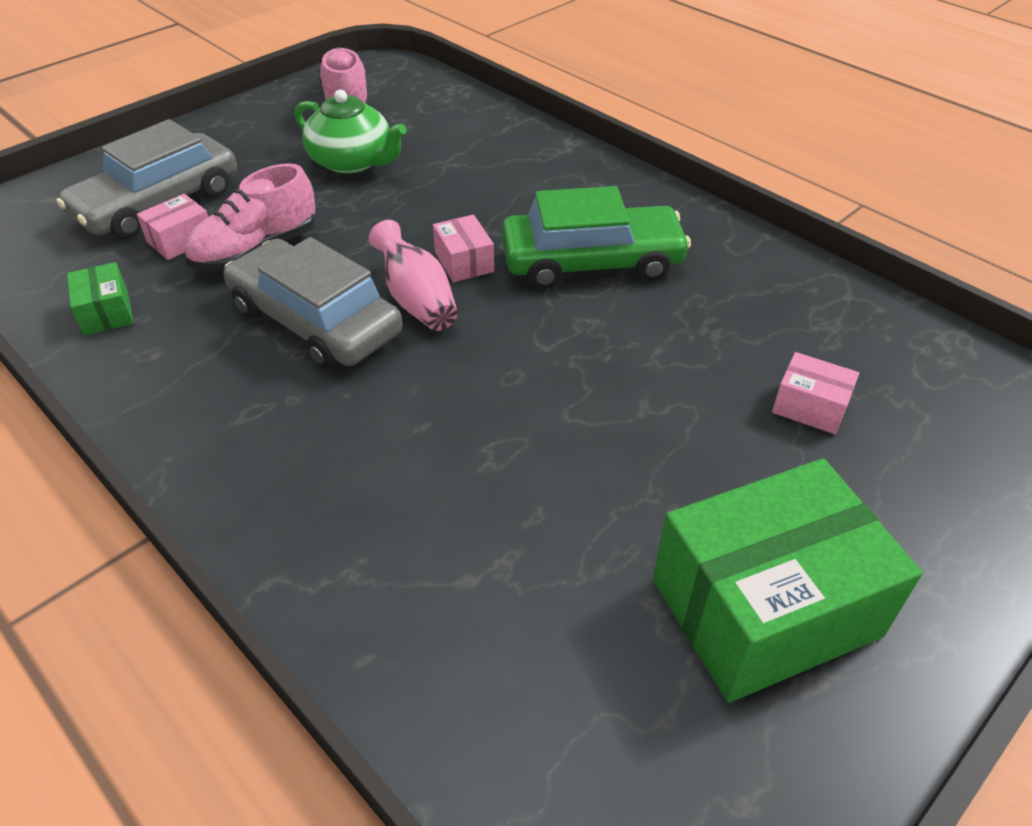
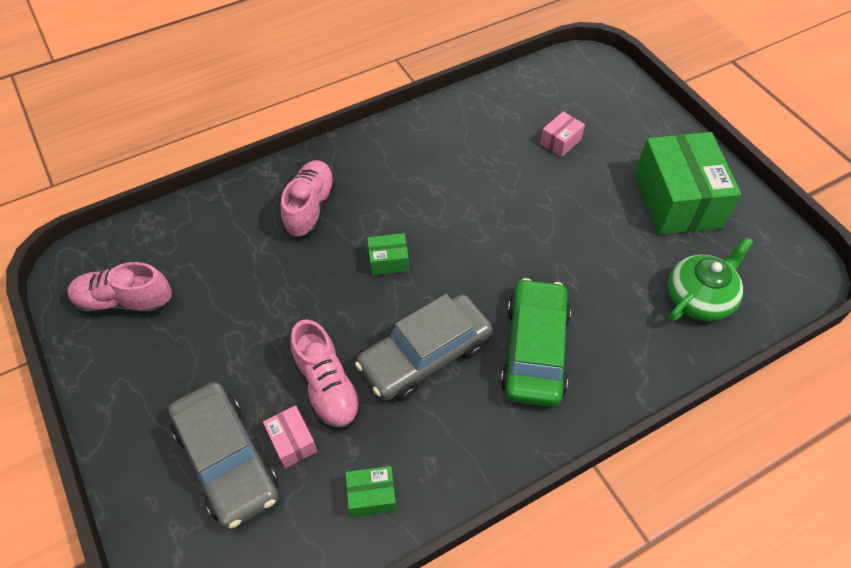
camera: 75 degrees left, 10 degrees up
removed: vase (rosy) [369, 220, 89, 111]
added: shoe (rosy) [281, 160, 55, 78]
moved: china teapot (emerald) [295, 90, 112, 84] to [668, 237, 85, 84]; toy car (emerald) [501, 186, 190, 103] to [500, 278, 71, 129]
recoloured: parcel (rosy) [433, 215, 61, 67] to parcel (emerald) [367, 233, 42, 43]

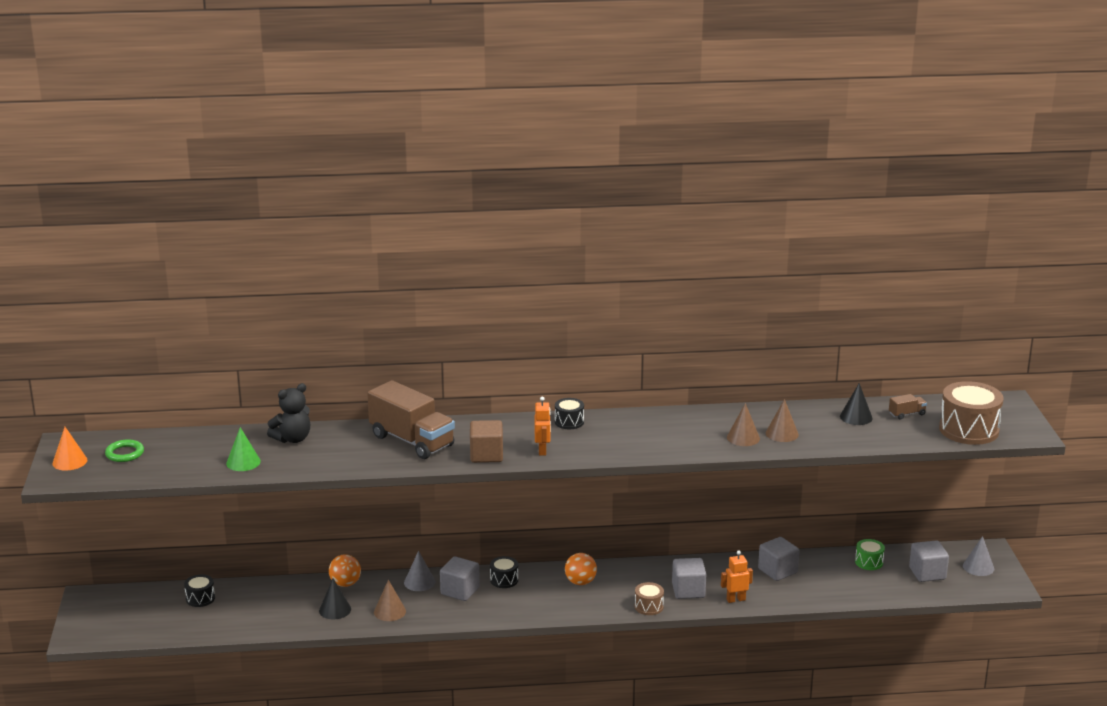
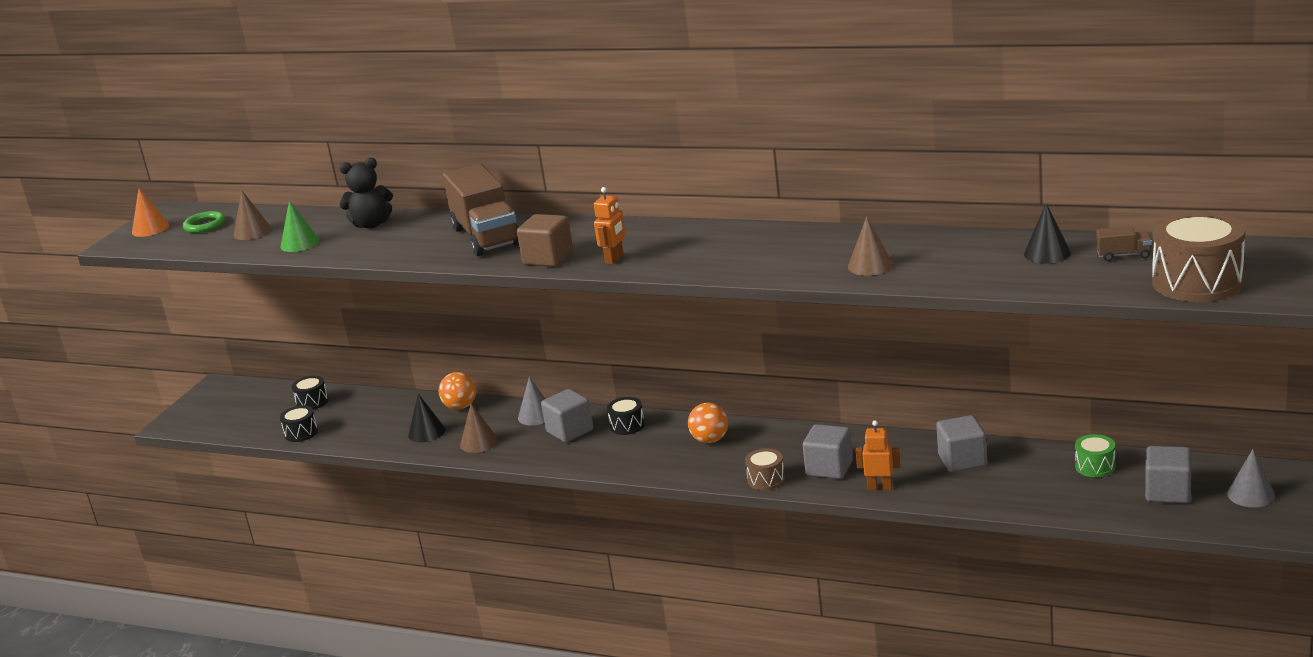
camera: 30 degrees right, 0 degrees up
moved: toy drum (black) [555, 398, 29, 31] to [280, 406, 38, 36]; cone shape (russet) [766, 399, 33, 43] to [234, 190, 38, 50]

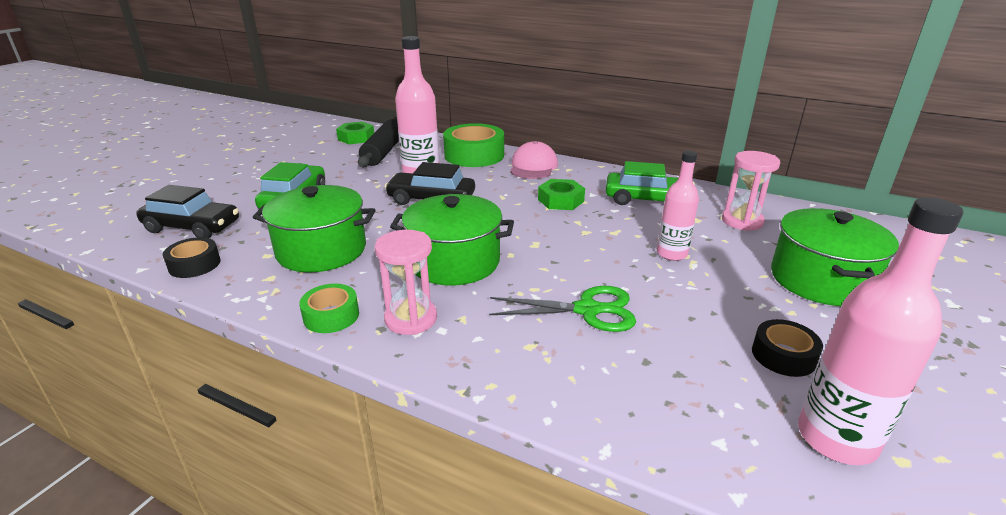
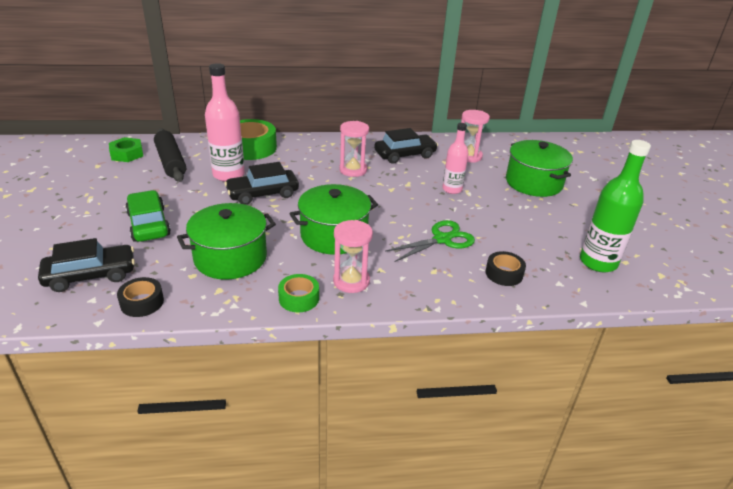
camera: 35 degrees left, 5 degrees up
removed: baseball cap (rosy) [510, 141, 48, 38]
moved: sticky tape (black) [752, 319, 71, 58] to [486, 251, 40, 35]
replaced: nut (emerald) [538, 179, 47, 31] to sand timer (rosy) [339, 121, 30, 56]
recoloured: toy car (emerald) [606, 161, 89, 44] to toy car (black) [374, 128, 64, 36]; drink bottle (rosy) [798, 197, 165, 268] to drink bottle (emerald) [580, 140, 71, 132]

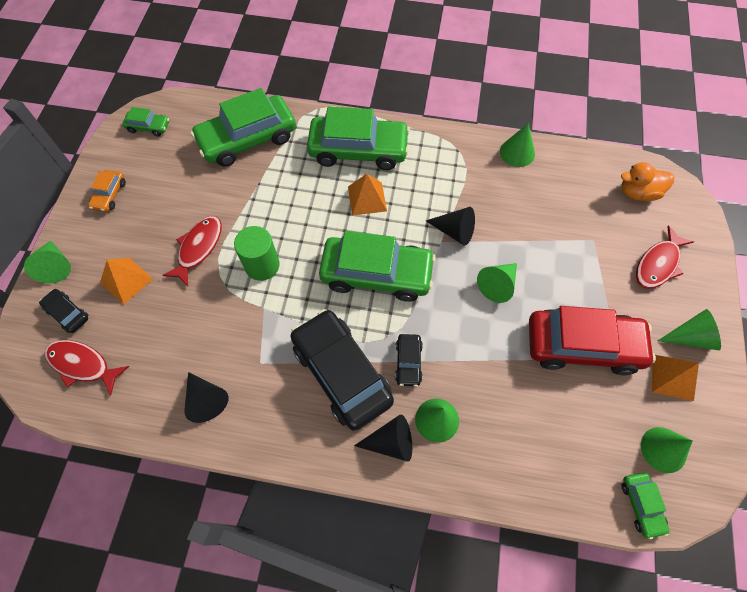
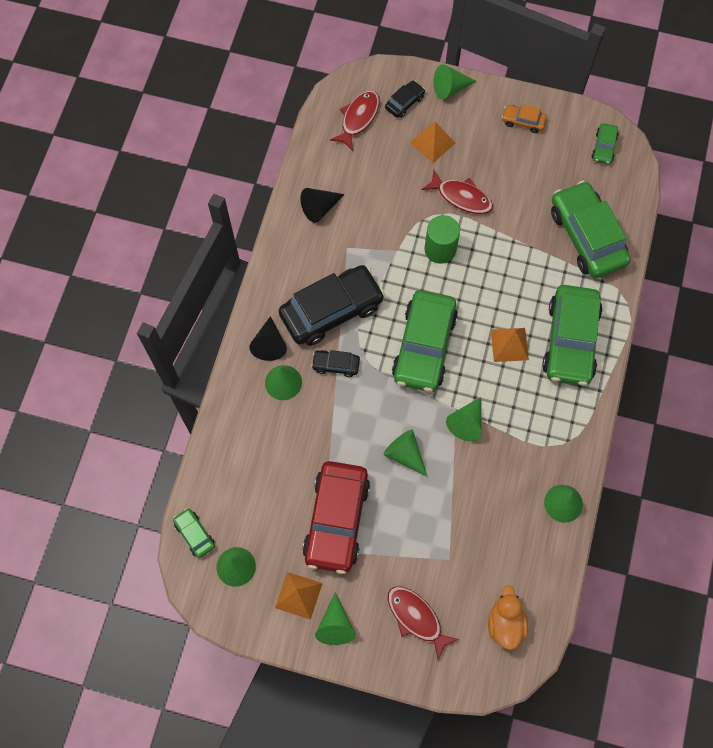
camera: 95 degrees right, 5 degrees up
recoloured: cone shape (black) [426, 207, 49, 39] to cone shape (emerald) [446, 397, 36, 44]
turned: toy car (emerald) [621, 473, 49, 66] = [173, 508, 42, 50] 60 degrees clockwise

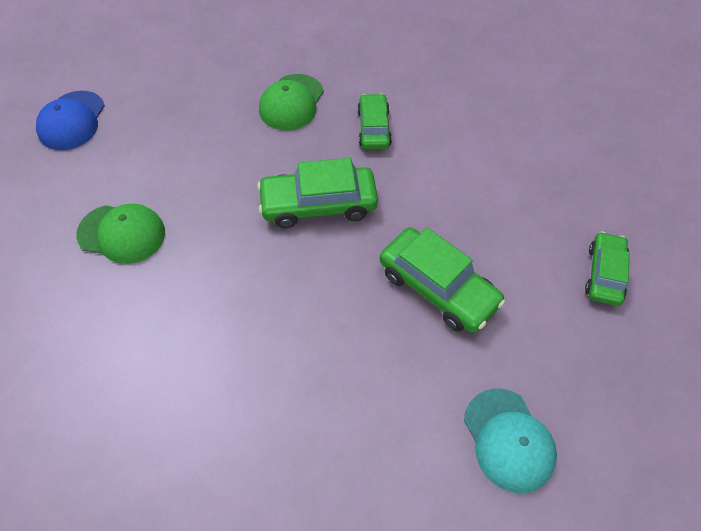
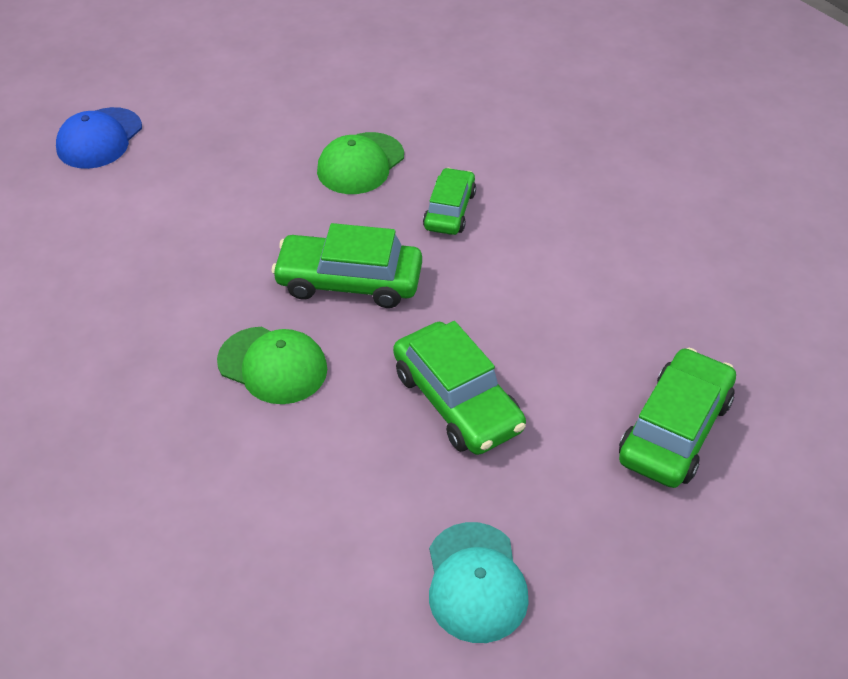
camera: 15 degrees right, 10 degrees down
moved: baseball cap (emerald) [76, 204, 89, 60] to [217, 327, 110, 77]
resized: toy car (emerald) [585, 231, 45, 75] = [619, 348, 117, 140] x1.56

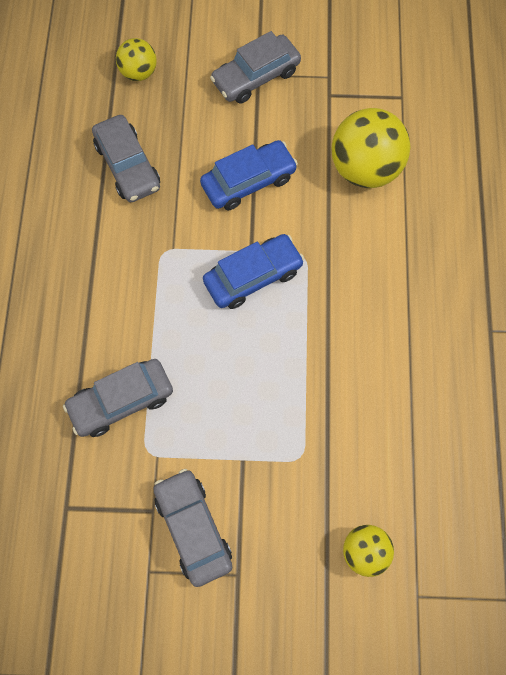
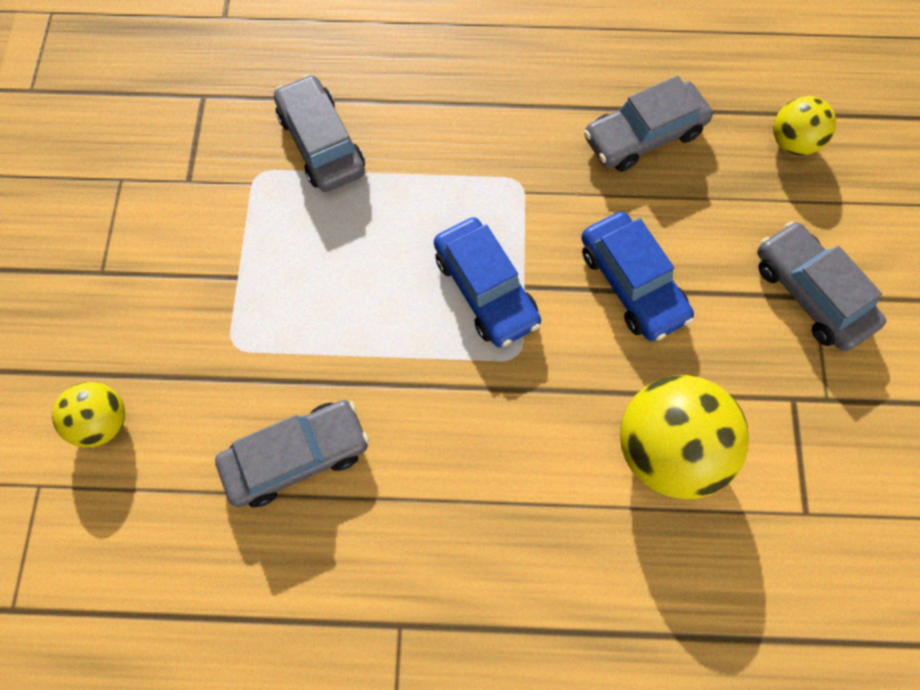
camera: 90 degrees right, 0 degrees up
moved: toy car (ash-grey) [153, 469, 79, 118] to [215, 400, 154, 107]

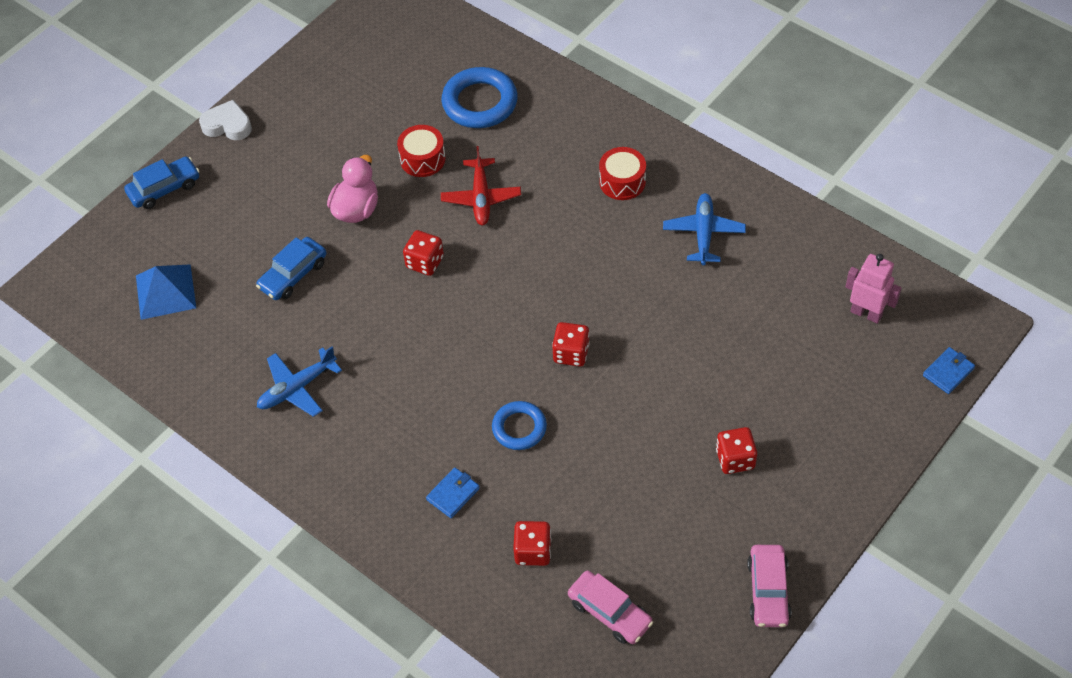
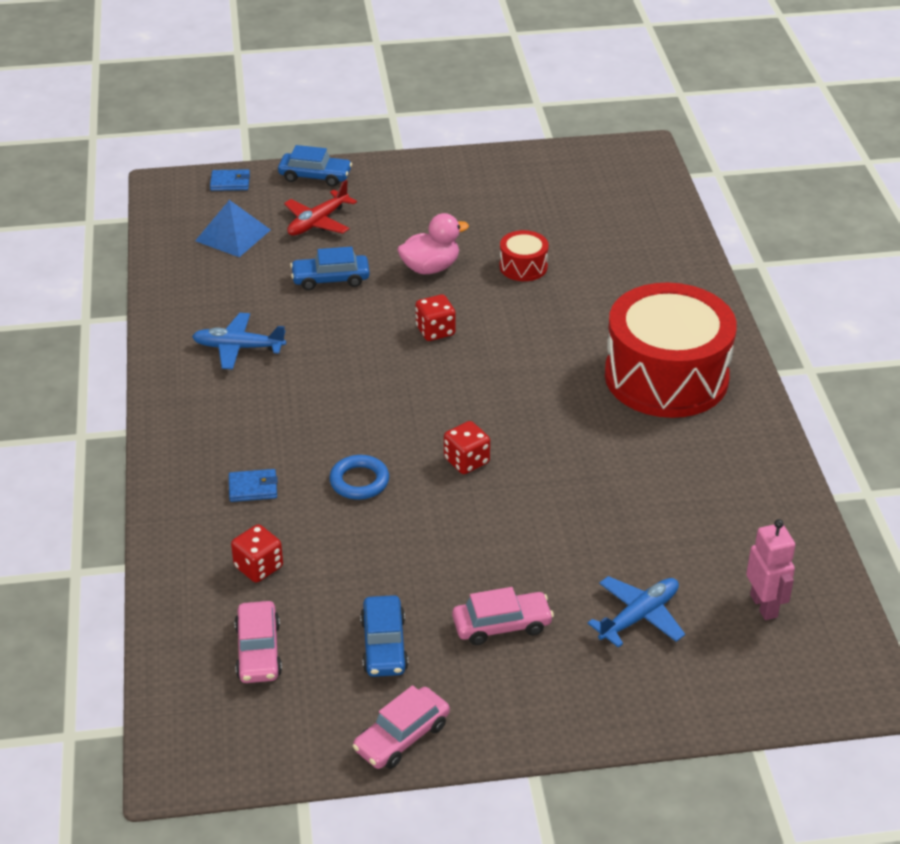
camera: 40 degrees right, 15 degrees down
removed: heart shape (white) [199, 100, 53, 40]; hoop (cobalt) [442, 67, 76, 61]
added: toy car (cobalt) [360, 595, 49, 82]
moved: toy plane (red) [441, 146, 80, 79] to [284, 180, 73, 56]; toy plane (cobalt) [663, 193, 83, 72] to [588, 576, 97, 72]; wallet (cobalt) [923, 347, 52, 47] to [210, 169, 40, 22]
replaced: dice (red) [716, 427, 41, 47] to toy car (rosy) [452, 587, 102, 58]
resized: toy drum (red) [599, 147, 47, 53] = [605, 283, 132, 135] x2.38

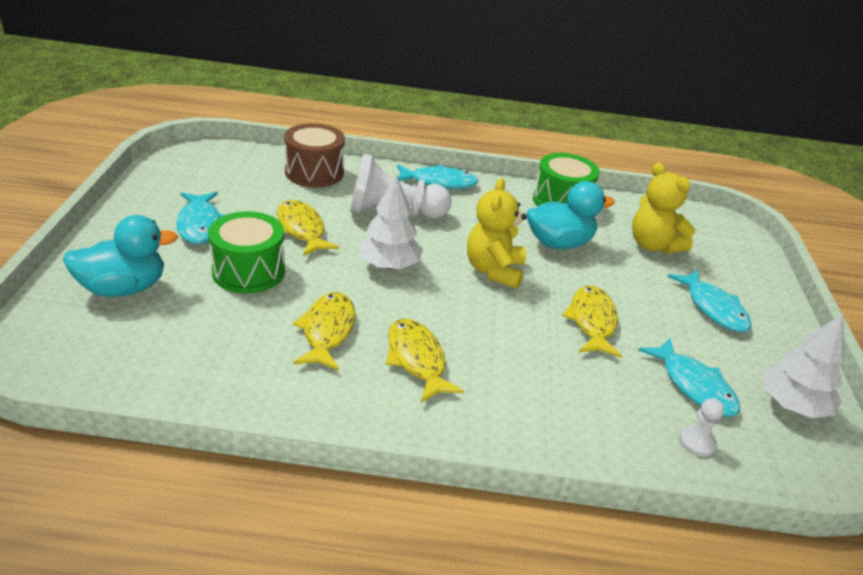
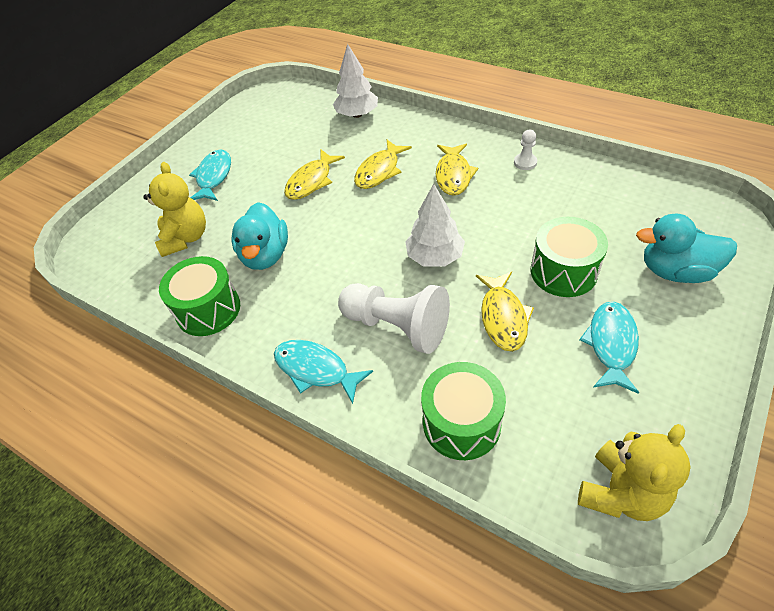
camera: 145 degrees left, 15 degrees up
removed: fish figure (turquoise) [639, 338, 101, 79]
moved: fish figure (golden) [293, 292, 62, 79] to [354, 140, 58, 49]; teddy bear (golden) [467, 178, 60, 111] to [578, 424, 112, 97]; chess pawn (white) [679, 398, 45, 59] to [514, 130, 23, 40]; fir tree (white) [763, 313, 82, 105] to [333, 44, 45, 74]
recoloured: toy drum (russet) [284, 123, 61, 64] to toy drum (emerald) [421, 362, 85, 98]
turned: duck (turquoise) [527, 181, 88, 68] = [231, 202, 57, 68] 105 degrees counterclockwise

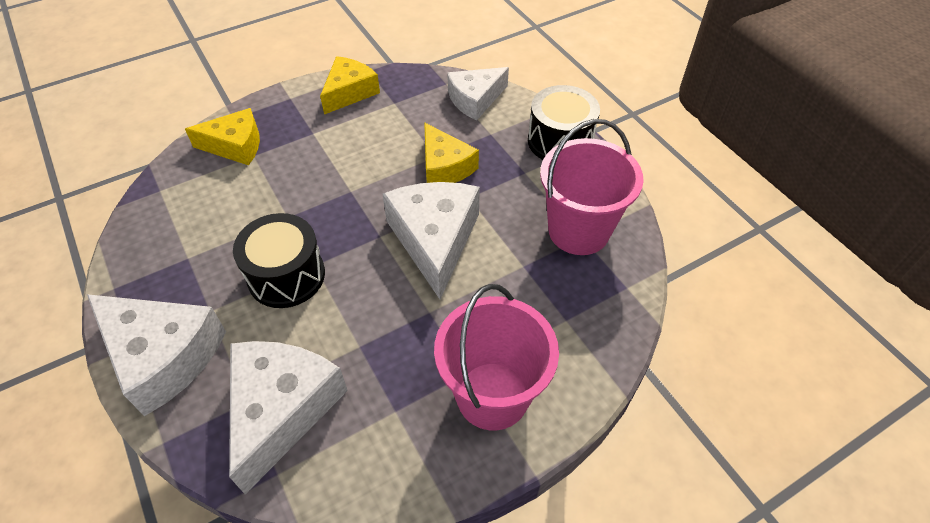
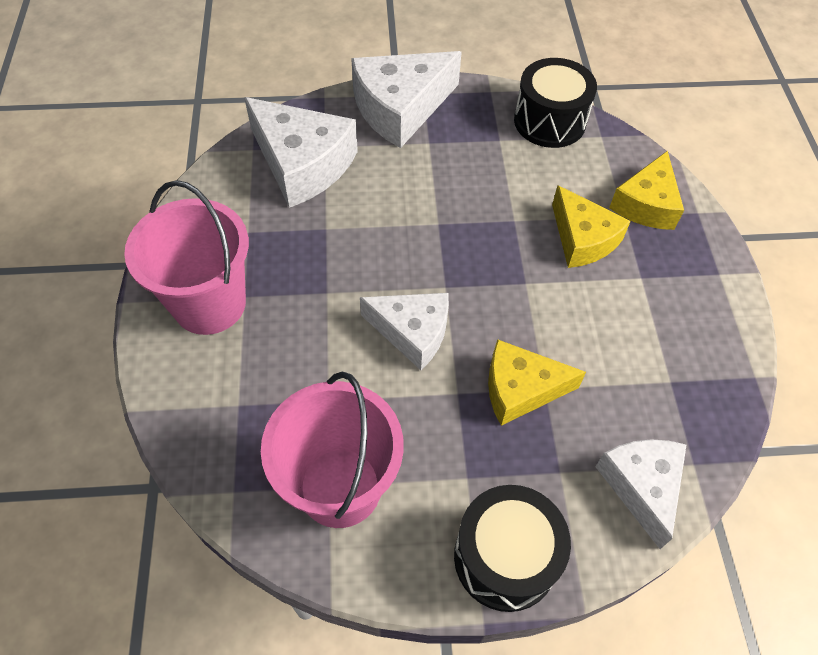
camera: 115 degrees right, 5 degrees up
moved: toy drum (black) [233, 213, 92, 95] to [514, 58, 83, 90]; cheese wedge (golden) [320, 56, 60, 59] to [552, 185, 79, 83]
resized: cheese wedge (white) [382, 182, 98, 117] = [360, 293, 89, 77] x0.66

